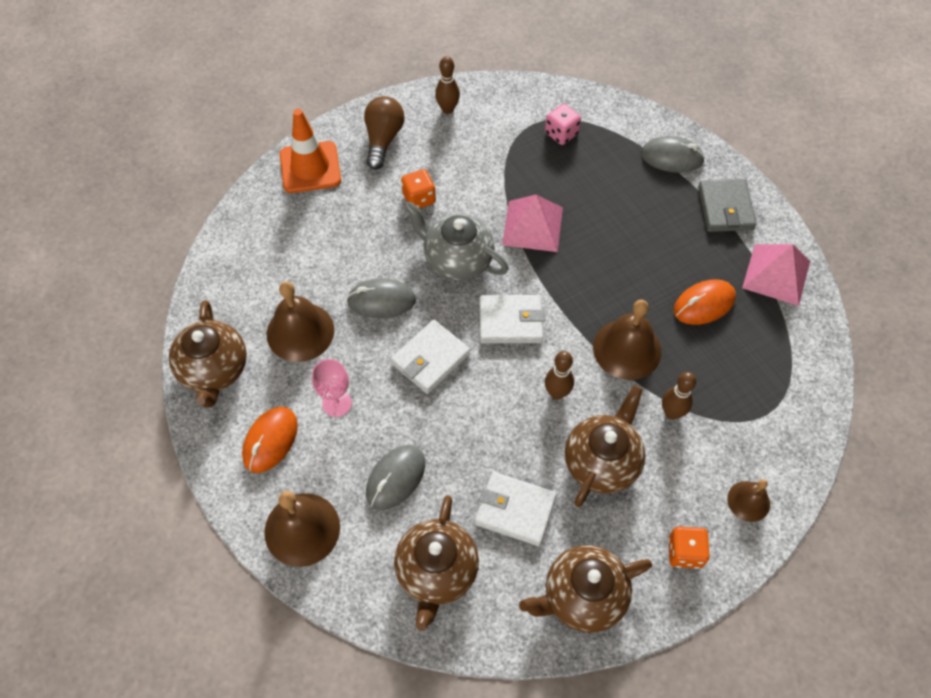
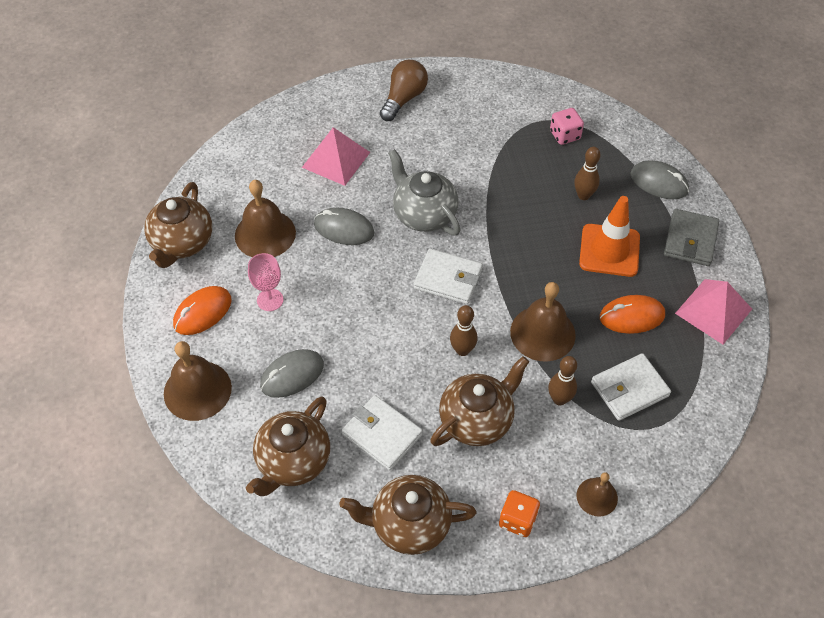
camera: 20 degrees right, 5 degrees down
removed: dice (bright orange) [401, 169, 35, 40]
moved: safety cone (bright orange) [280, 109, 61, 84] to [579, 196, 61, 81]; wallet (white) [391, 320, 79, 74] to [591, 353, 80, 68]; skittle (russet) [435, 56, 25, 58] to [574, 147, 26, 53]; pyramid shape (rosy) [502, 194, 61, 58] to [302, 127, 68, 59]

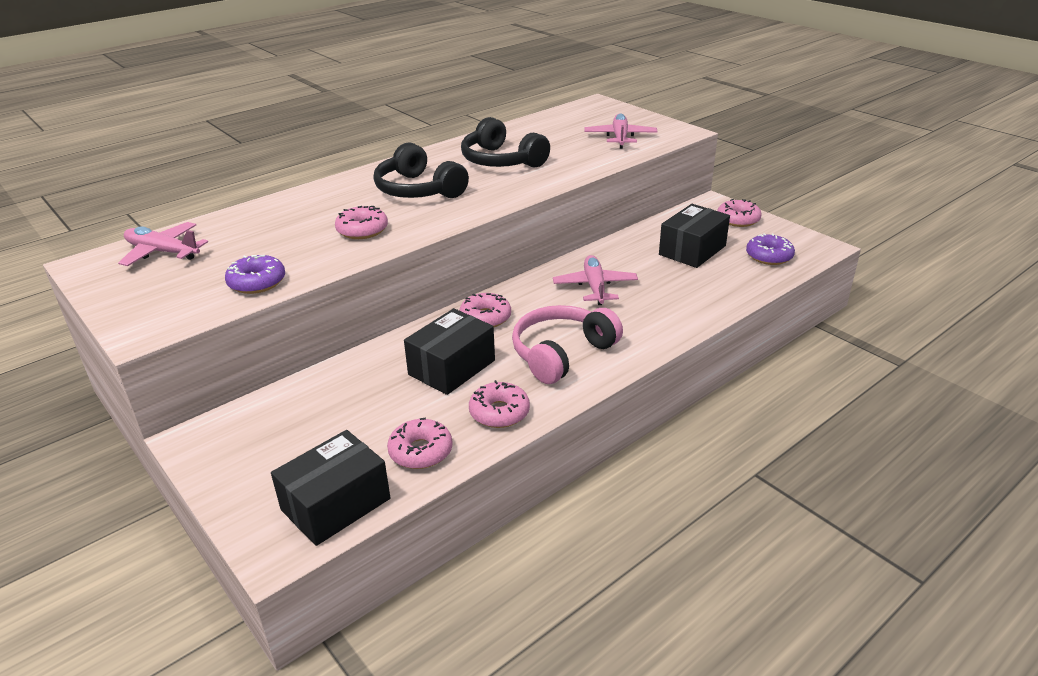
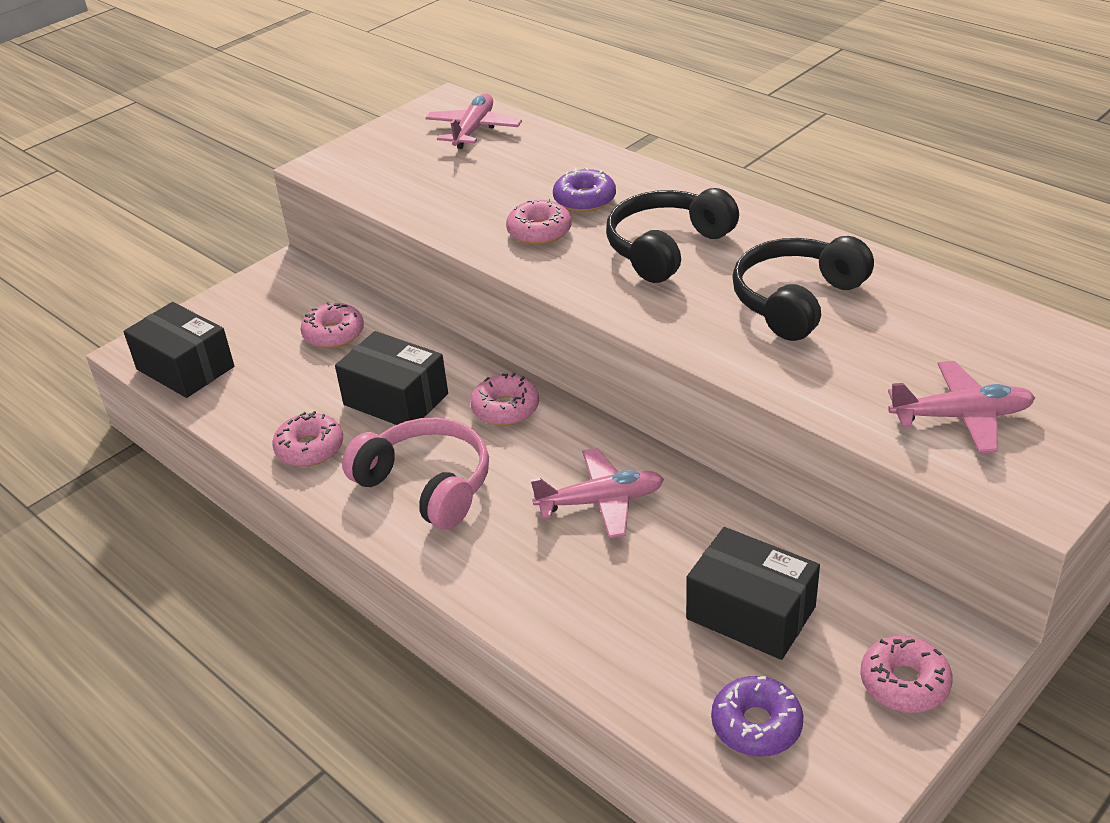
camera: 85 degrees right, 5 degrees up
moved: doughnut (violet) [225, 255, 60, 39] to [553, 168, 63, 44]; doughnut (rosy) [387, 417, 66, 52] to [301, 302, 63, 46]

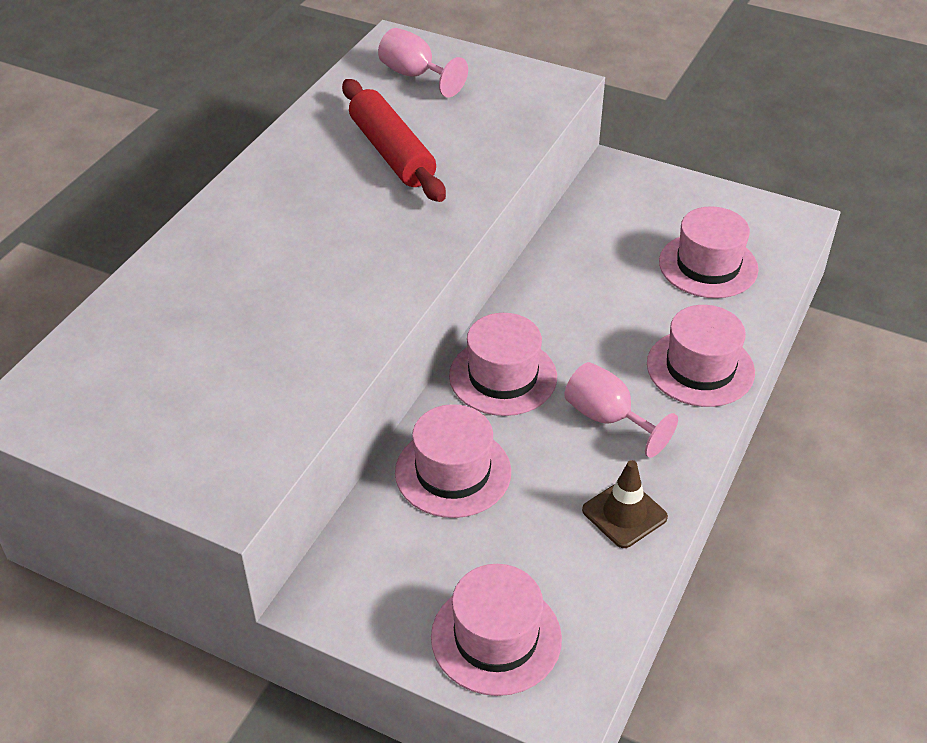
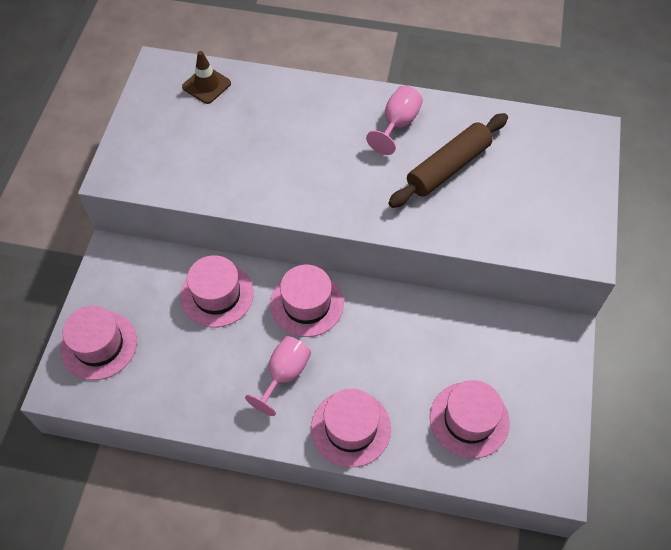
camera: 75 degrees right, 15 degrees up
moved: goblet (rosy) [378, 28, 90, 69] to [366, 86, 57, 69]; safety cone (russet) [582, 460, 86, 88] to [182, 51, 49, 53]
recoloured: dough roller (red) [342, 79, 104, 123] to dough roller (russet) [388, 113, 120, 95]

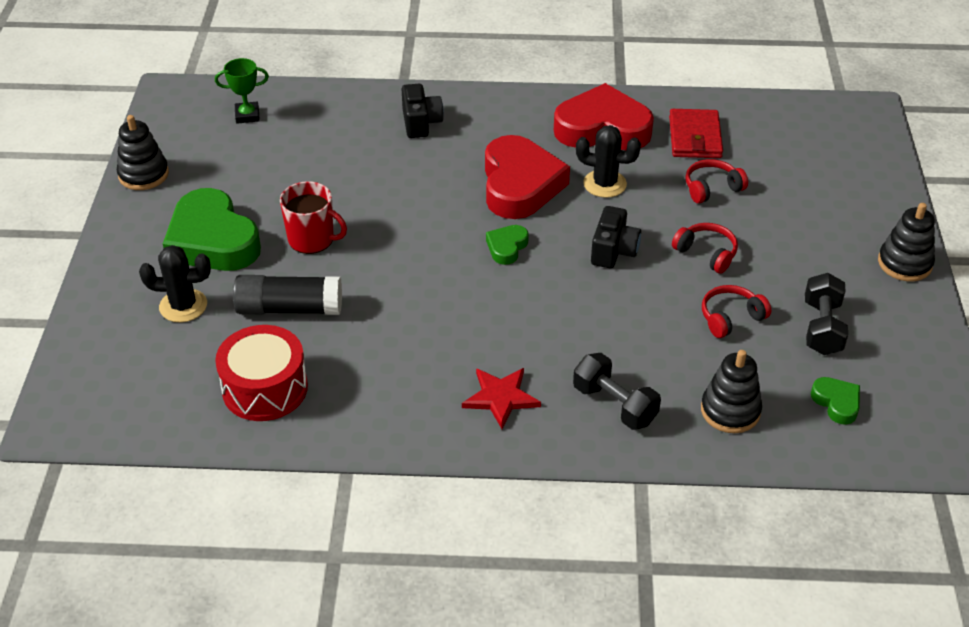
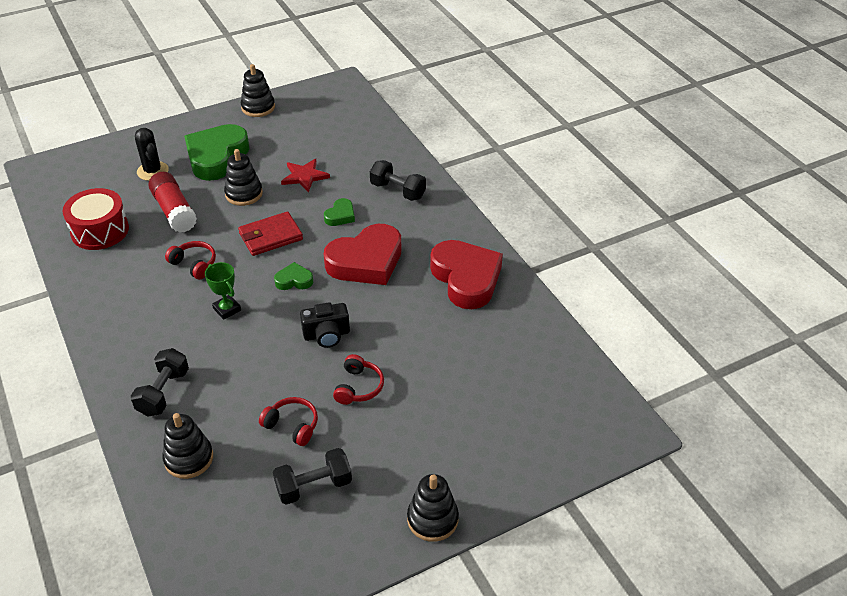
camera: 60 degrees right, 0 degrees up
removed: cactus (black) [576, 125, 65, 73]
moved: award cup (emerald) [215, 58, 54, 66] to [205, 262, 36, 58]; five-pointed star (red) [462, 368, 79, 61] to [281, 159, 49, 34]; wallet (red) [669, 109, 54, 49] to [238, 211, 65, 45]; over-ear headphones (red) [686, 159, 62, 44] to [165, 241, 51, 38]; heart shape (emerald) [811, 377, 49, 48] to [324, 198, 31, 28]
replaced: mug (red) [280, 181, 67, 73] to stacking rings (black) [224, 149, 39, 57]; compact camera (black) [402, 84, 42, 54] to hand weight (black) [370, 160, 56, 41]
recoloured: glue stick (black) [233, 275, 109, 40] to glue stick (red) [148, 172, 49, 61]

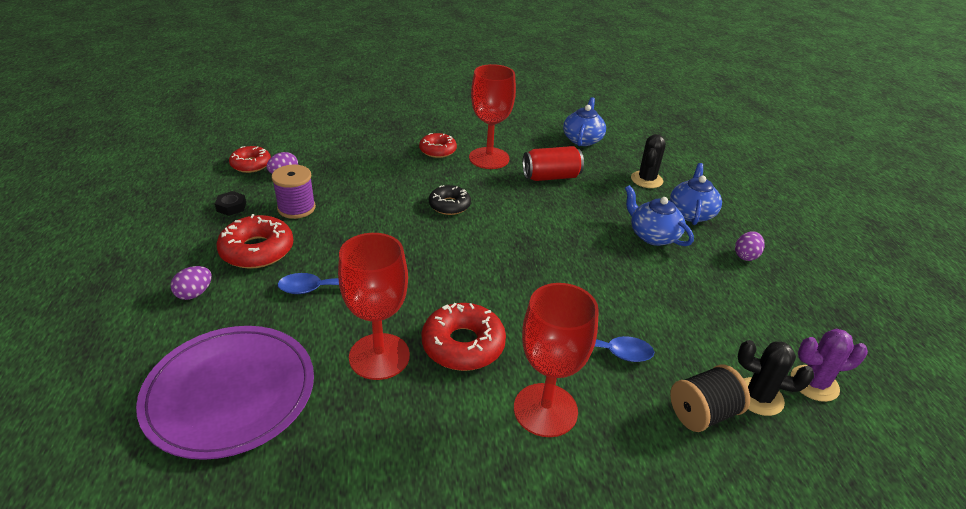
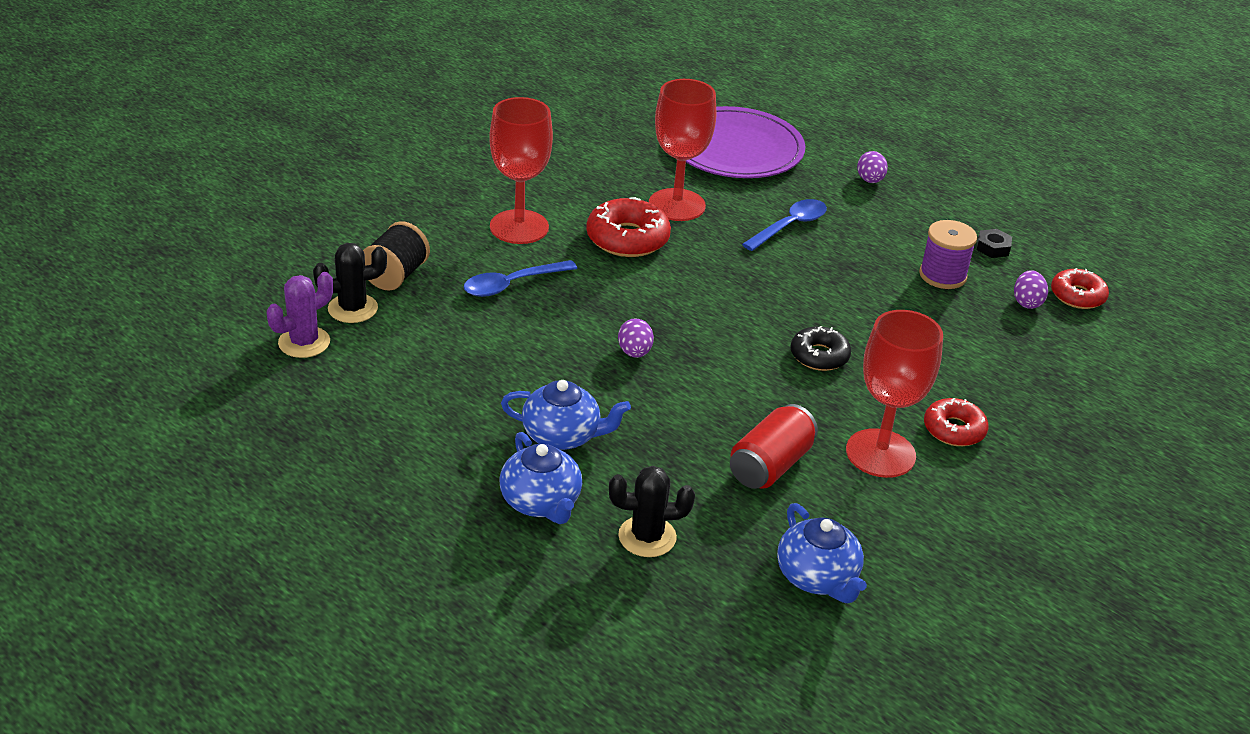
camera: 140 degrees right, 0 degrees up
removed: doughnut (red) [216, 214, 78, 55]
moved: toy egg (violet) [735, 231, 30, 30] to [618, 318, 36, 40]
turned: cactus (black) [631, 134, 35, 54] = [609, 466, 86, 91] 75 degrees counterclockwise

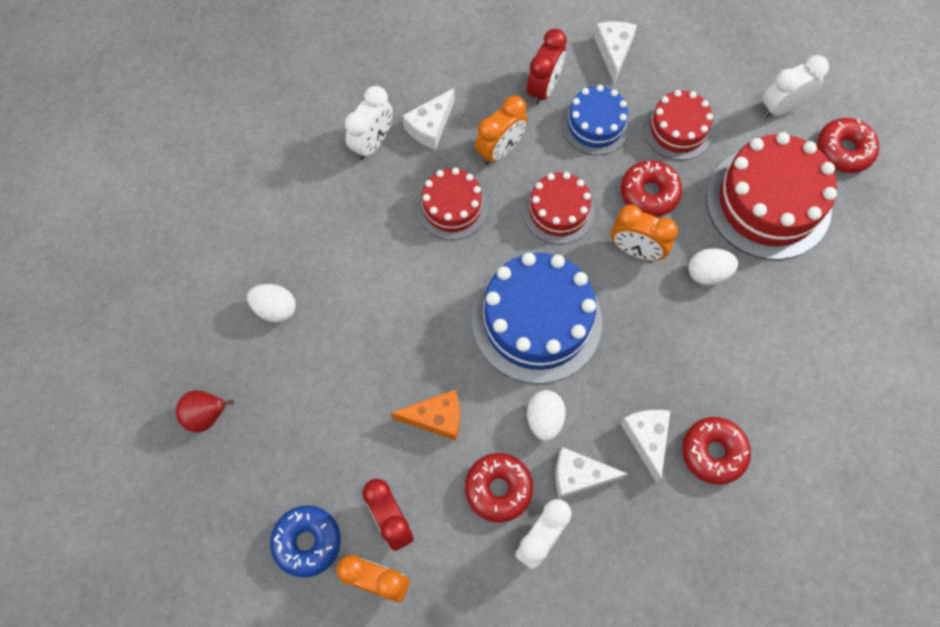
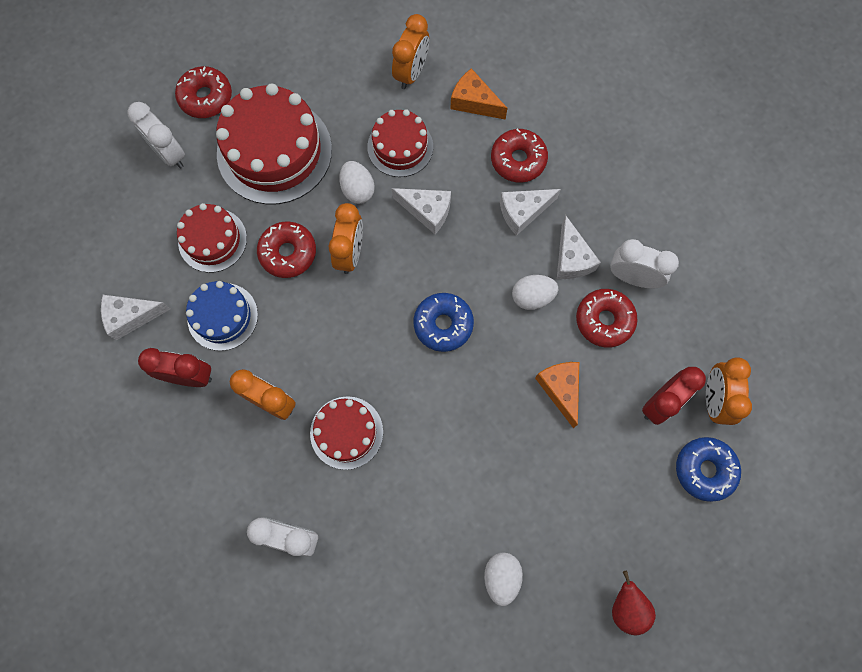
camera: 105 degrees left, 5 degrees up
added: clock (bright orange) [392, 14, 37, 75]; cheese wedge (bright orange) [450, 68, 57, 52]
moved: cheese wedge (white) [402, 88, 53, 62] to [392, 188, 59, 46]; layer cake (red) [523, 172, 72, 72] to [367, 109, 66, 68]
replaced: layer cake (cobalt) [472, 252, 130, 132] to doughnut (cobalt) [413, 293, 61, 59]

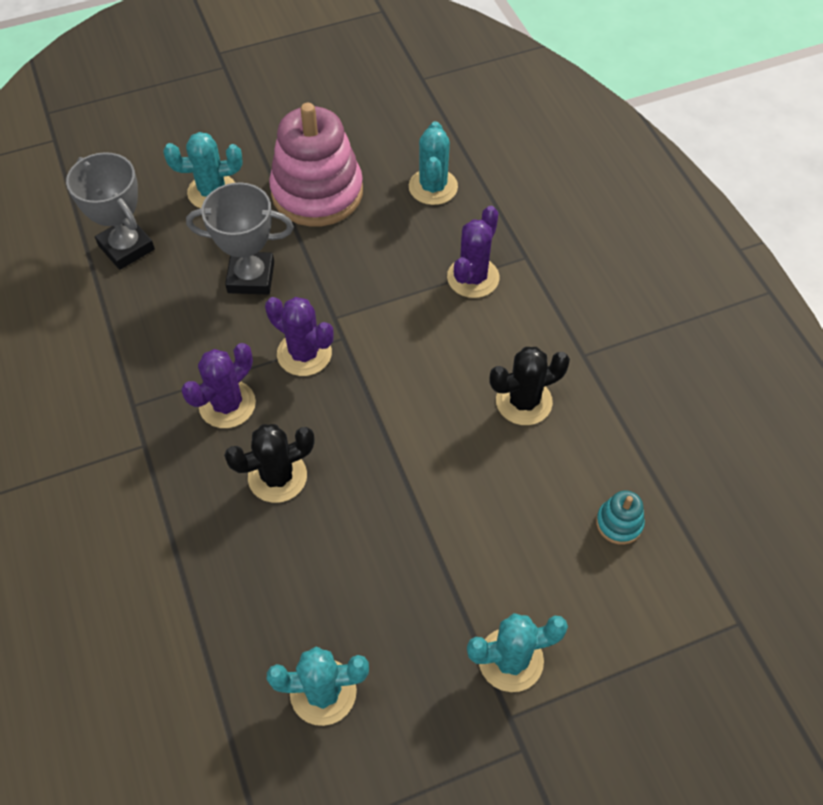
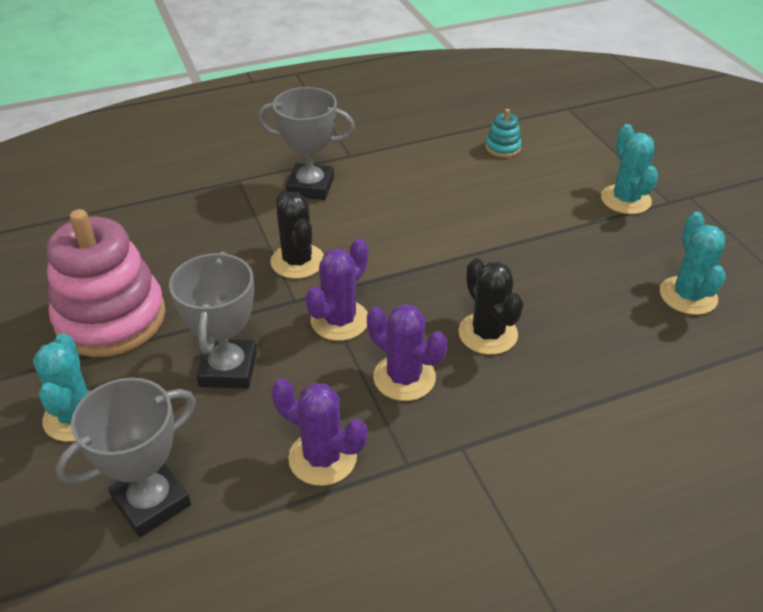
camera: 90 degrees left, 15 degrees down
removed: cactus (turquoise) [409, 121, 49, 84]
added: award cup (ash-grey) [258, 87, 97, 113]
moved: cactus (violet) [447, 206, 53, 92] to [271, 379, 96, 107]; cactus (black) [489, 347, 81, 78] to [270, 191, 54, 88]

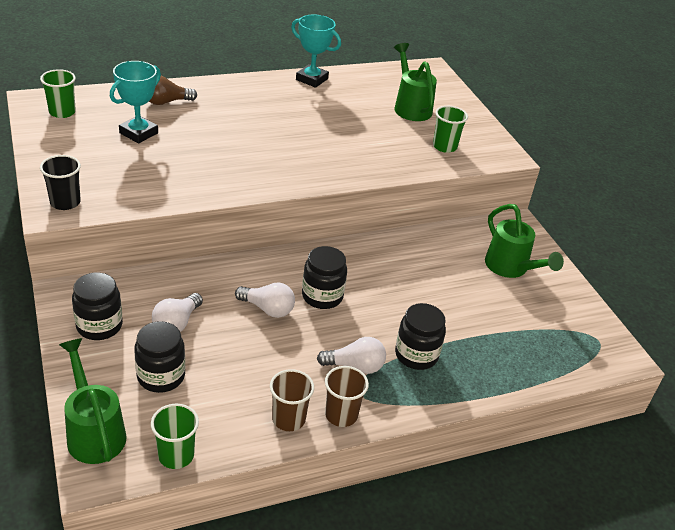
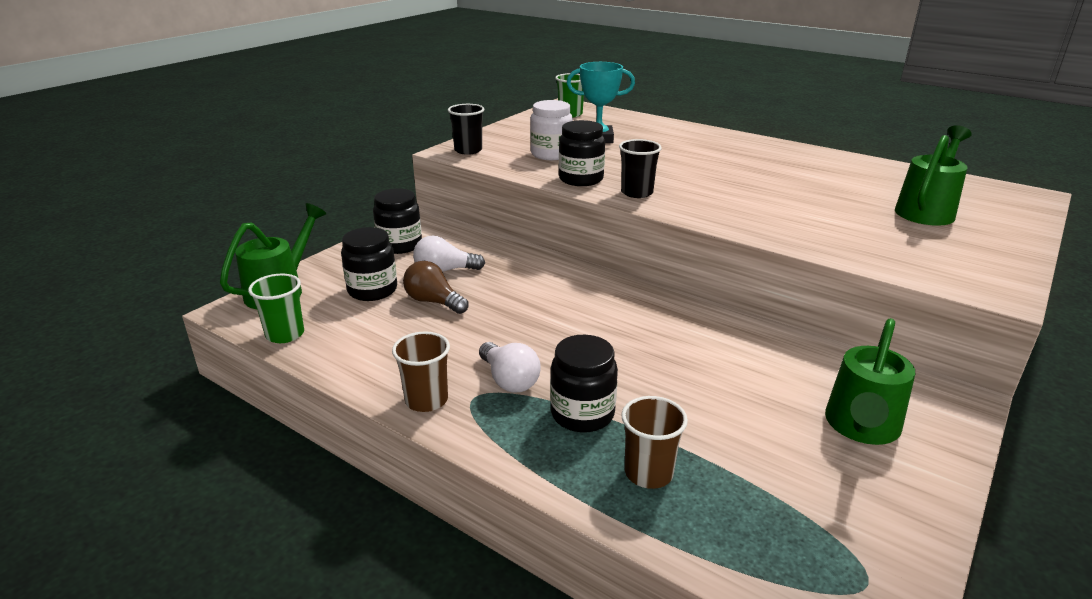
camera: 60 degrees right, 10 degrees down
removed: bulb (white) [235, 282, 60, 36]; award cup (turquoise) [291, 15, 50, 73]; tumbler (emerald) [433, 106, 35, 47]
added: jar (white) [530, 100, 43, 60]; tumbler (black) [619, 139, 43, 59]
moved: bulb (russet) [149, 76, 48, 29] to [403, 261, 65, 53]; tumbler (russet) [270, 369, 44, 62] to [621, 396, 67, 93]; jar (black) [302, 246, 45, 63] to [559, 120, 46, 66]

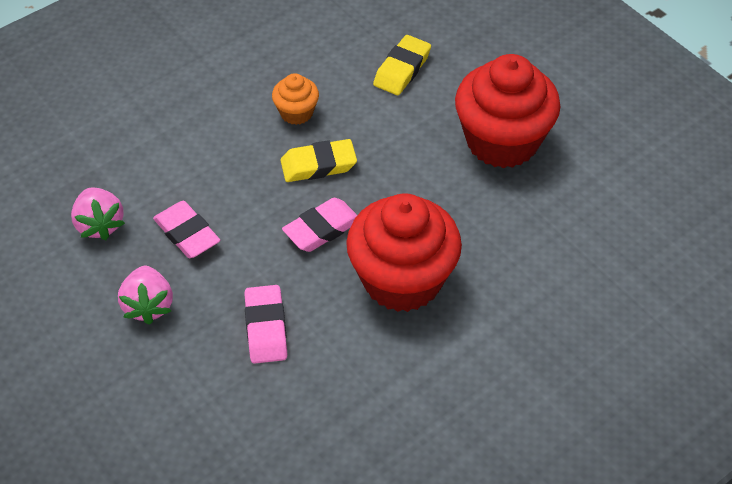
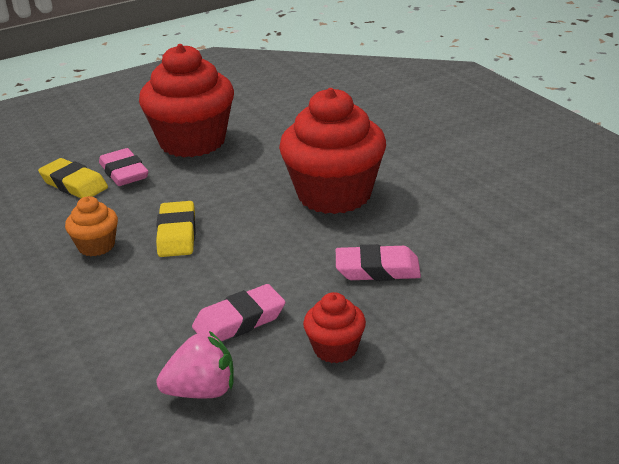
camera: 80 degrees left, 20 degrees down
moved: gum eraser (rosy) [282, 198, 75, 54] to [99, 148, 49, 38]
replaced: strawberry (rosy) [118, 266, 55, 59] to cupcake (red) [303, 292, 63, 71]

